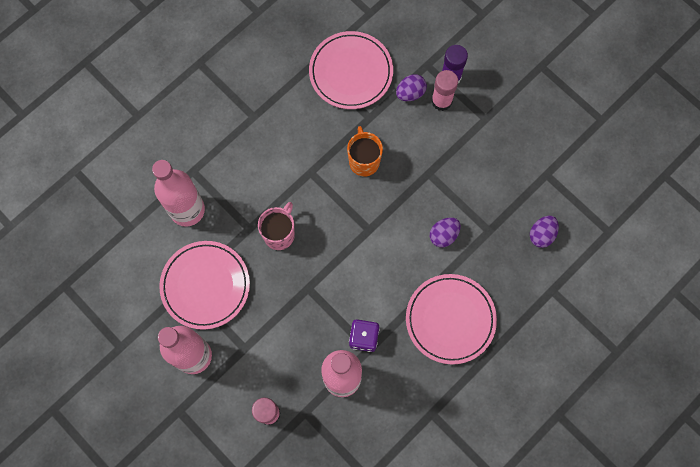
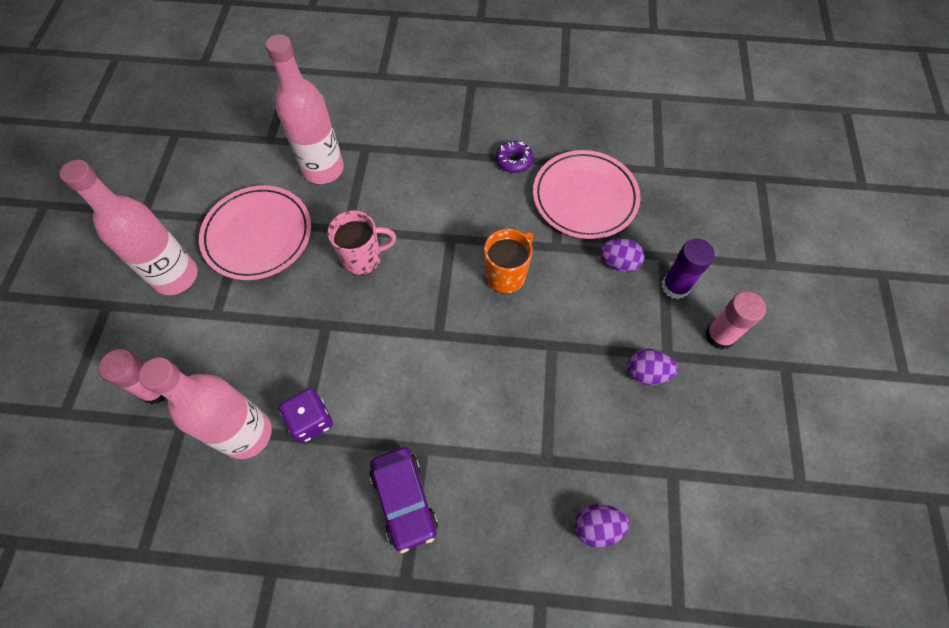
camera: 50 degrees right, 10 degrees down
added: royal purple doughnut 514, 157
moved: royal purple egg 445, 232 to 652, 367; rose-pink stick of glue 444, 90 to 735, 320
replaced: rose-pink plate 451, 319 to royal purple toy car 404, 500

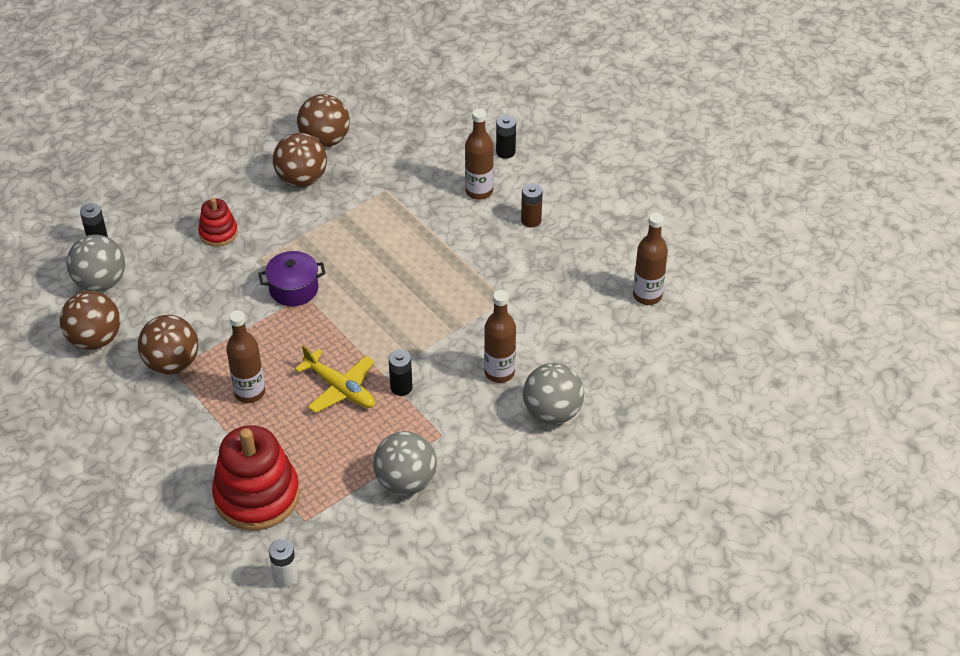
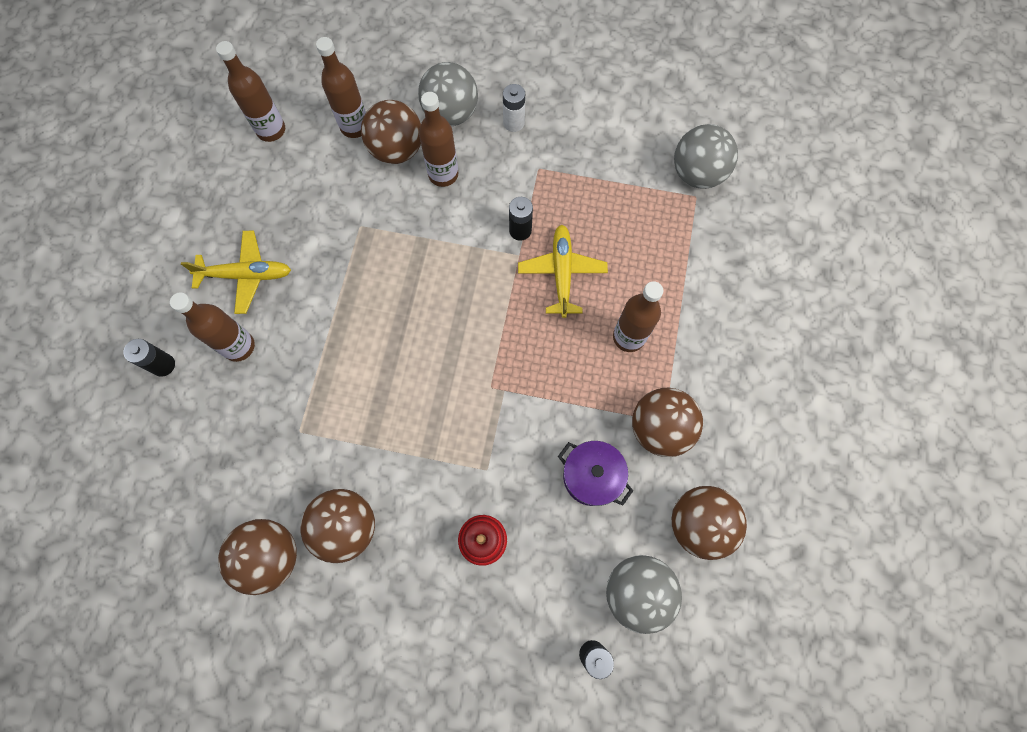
camera: 130 degrees left, 25 degrees up
removed: scarlet ring stacker 256, 477
added: brown flask 341, 87; brown play ball 391, 132
moved: white battery 283, 563 to 514, 108; royal purple cooking pot 292, 278 to 595, 473; gray play ball 405, 463 to 706, 156
replaced: brown battery 532, 205 to yellow toy plane 236, 272

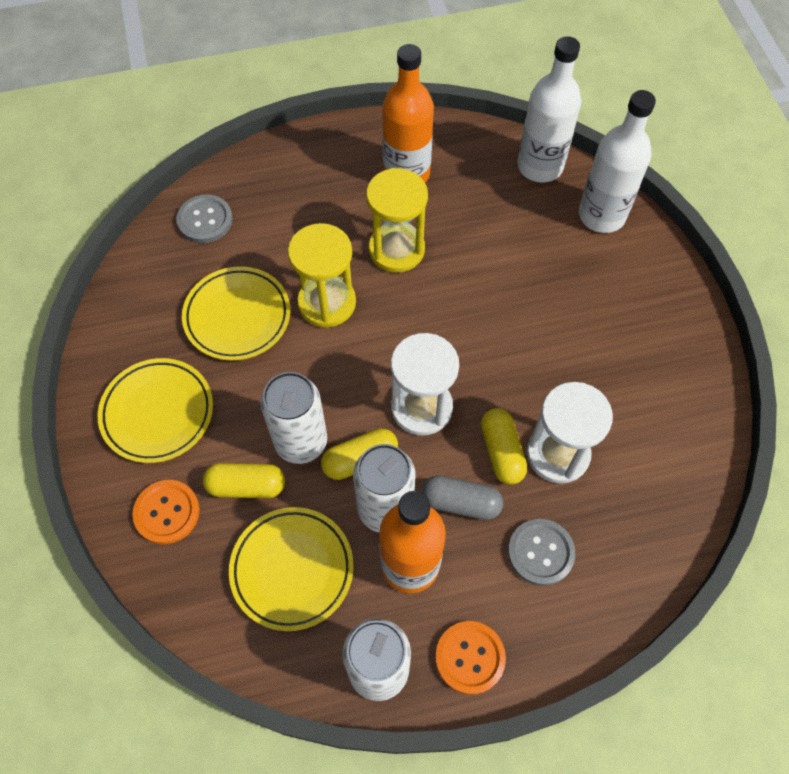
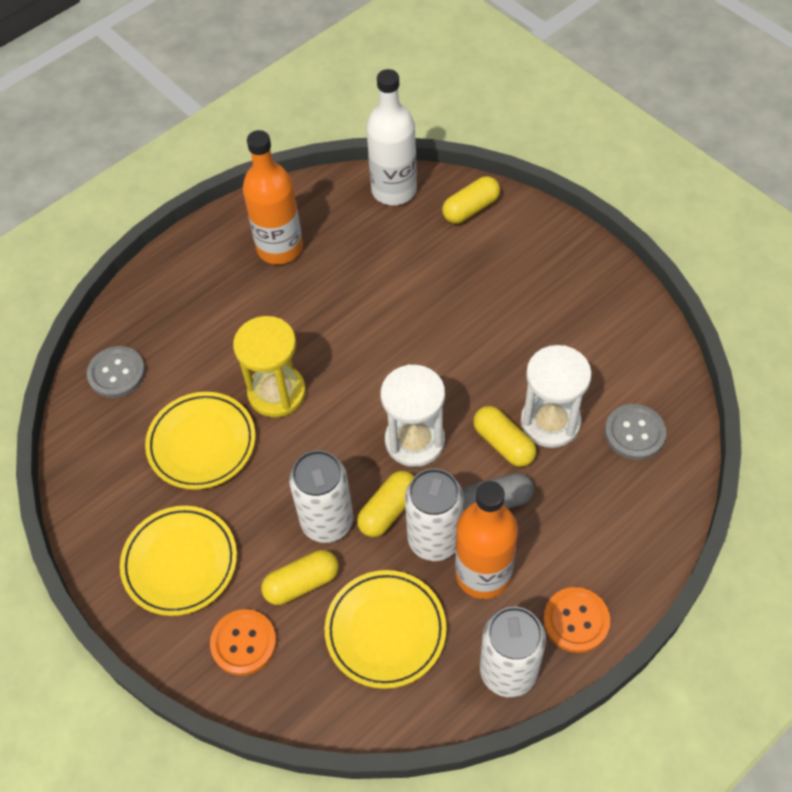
camera: 25 degrees left, 5 degrees down
removed: yellow hourglass 397, 220
moved: gray shirt button 541, 552 to 635, 432
replaced: white flask 617, 161 to yellow pill 471, 200

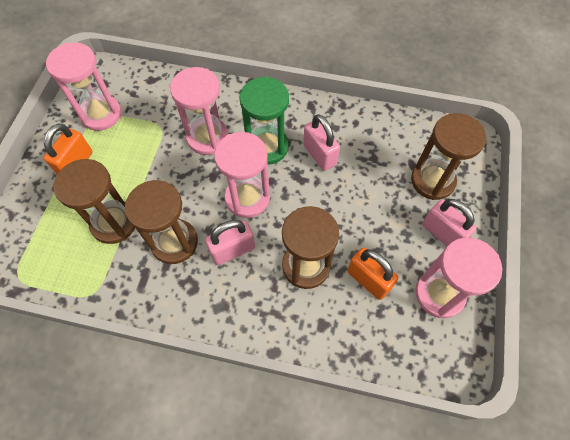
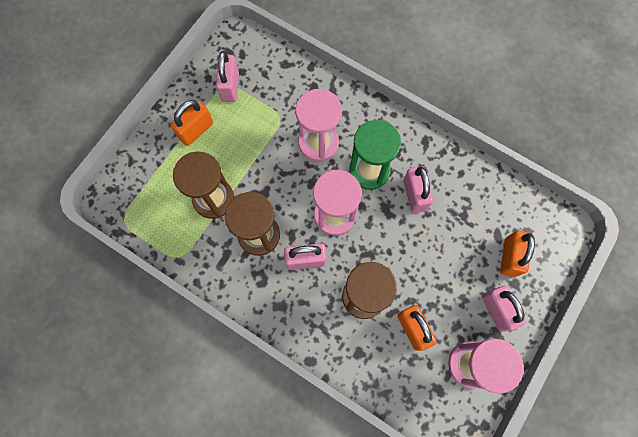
camera: 20 degrees right, 10 degrees up
replaced: rose-pink hourglass 83, 86 to rose-pink padlock 227, 76; brown hourglass 448, 156 to orange padlock 517, 254

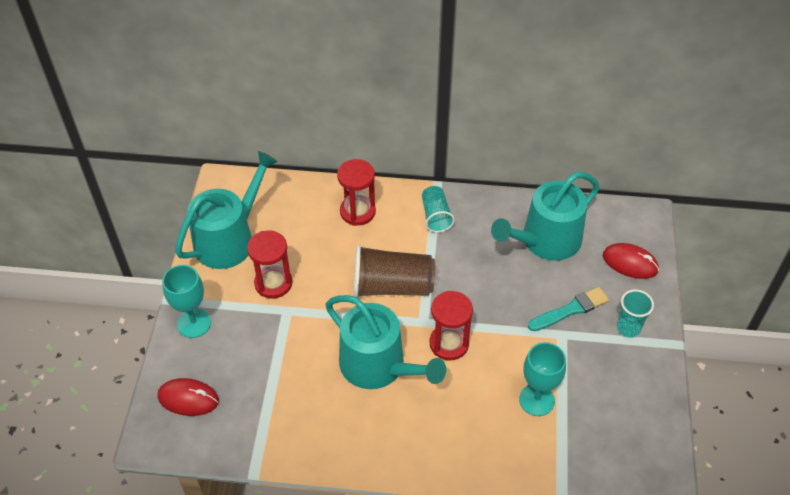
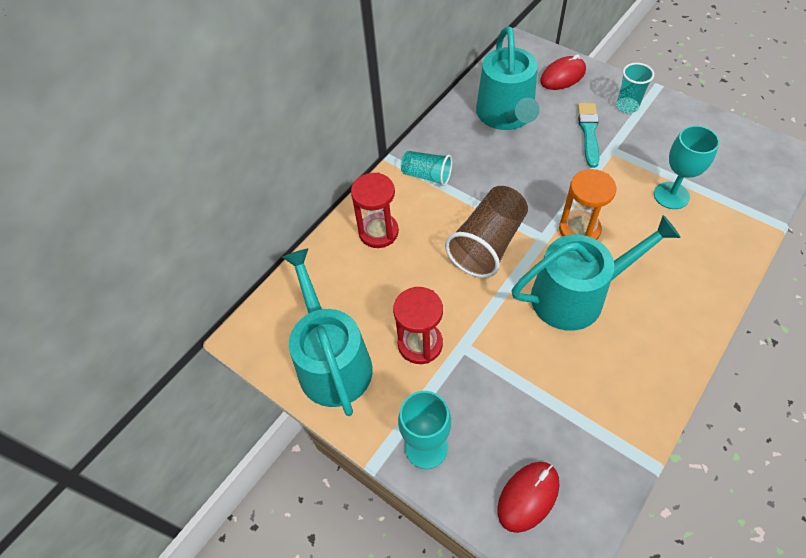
camera: 55 degrees left, 5 degrees up
recoloured: scarlet hourglass 451, 325 to orange hourglass 588, 204

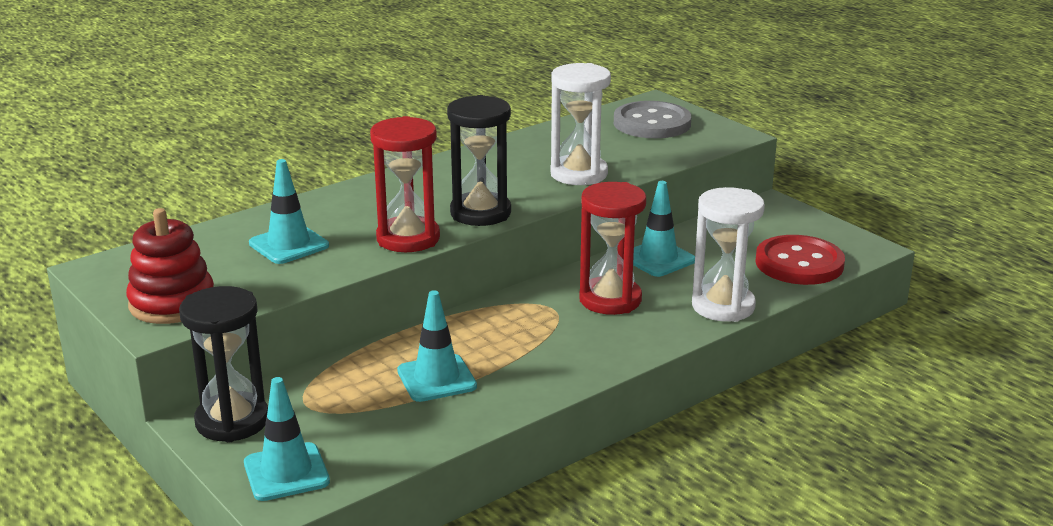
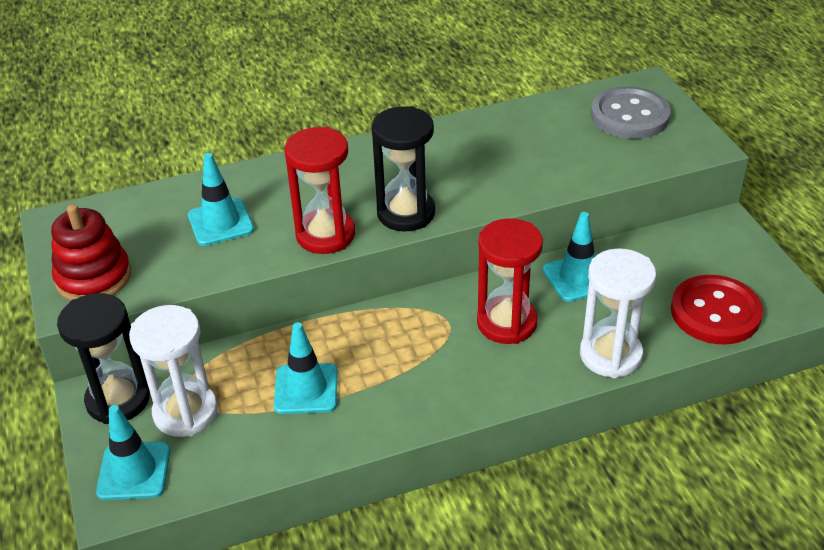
camera: 20 degrees right, 15 degrees up
moved: white hourglass 581, 124 to 173, 371

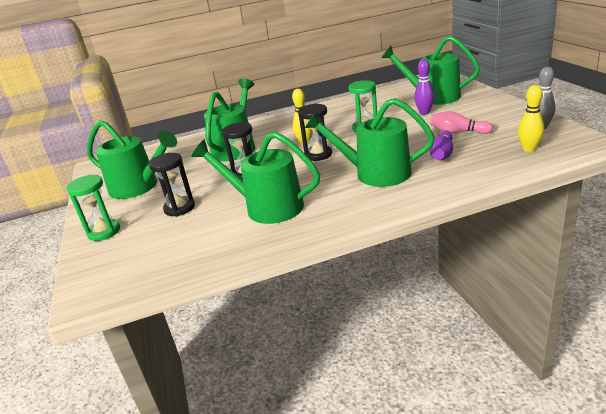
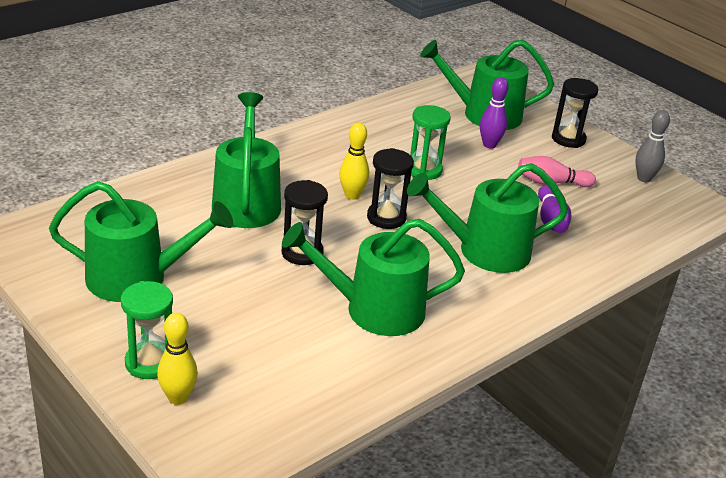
camera: 30 degrees left, 5 degrees up
moved: yellow skittle 531, 118 to 177, 359; black hourglass 172, 185 to 575, 113

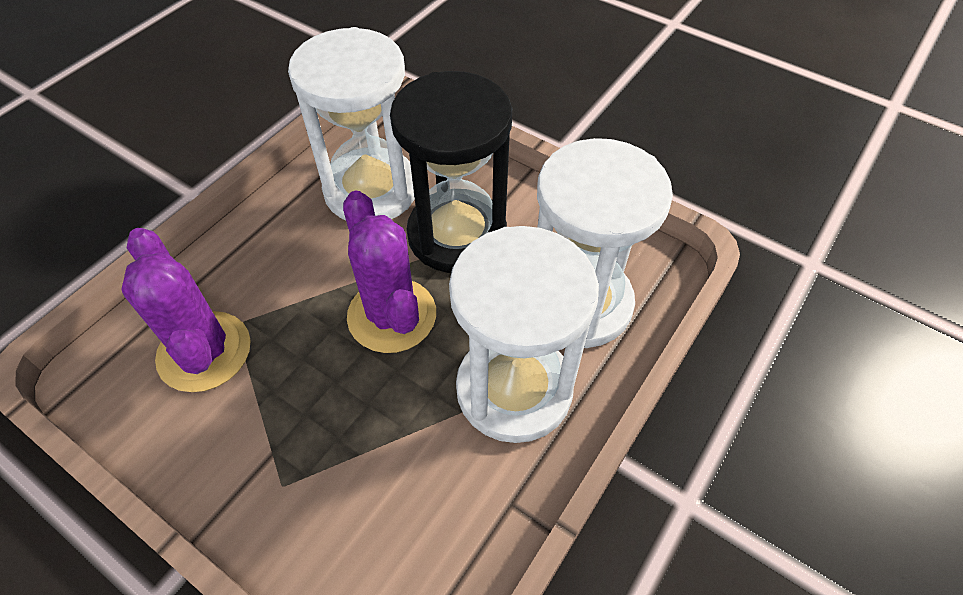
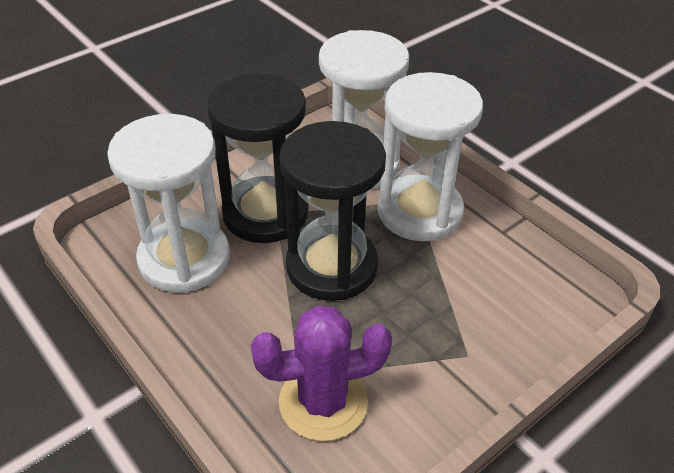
camera: 75 degrees left, 10 degrees down
replaced: royal purple prickly plant 389, 272 to black hourglass 332, 211

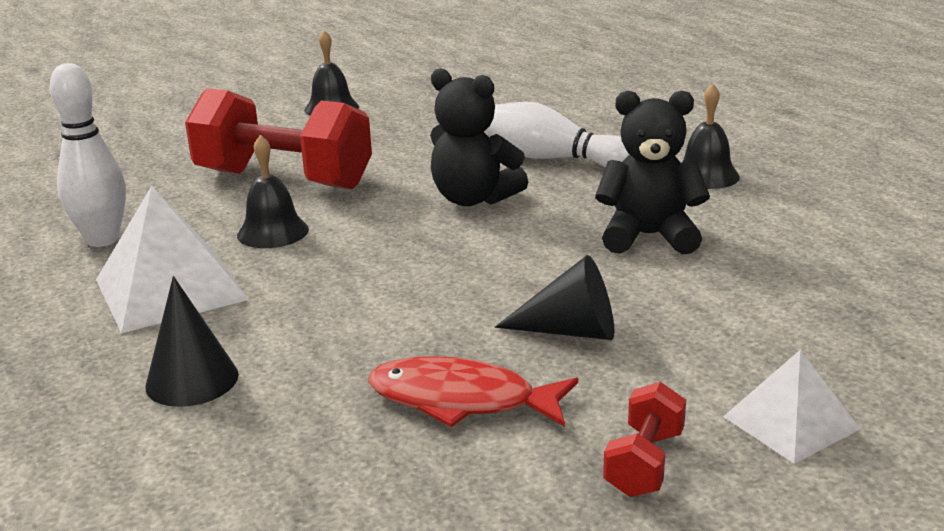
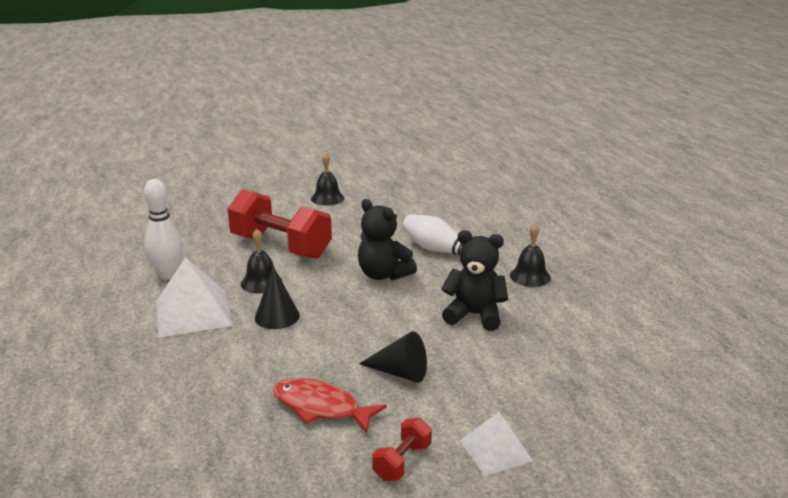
camera: 10 degrees right, 0 degrees up
moved: black cone shape 192, 341 to 277, 297

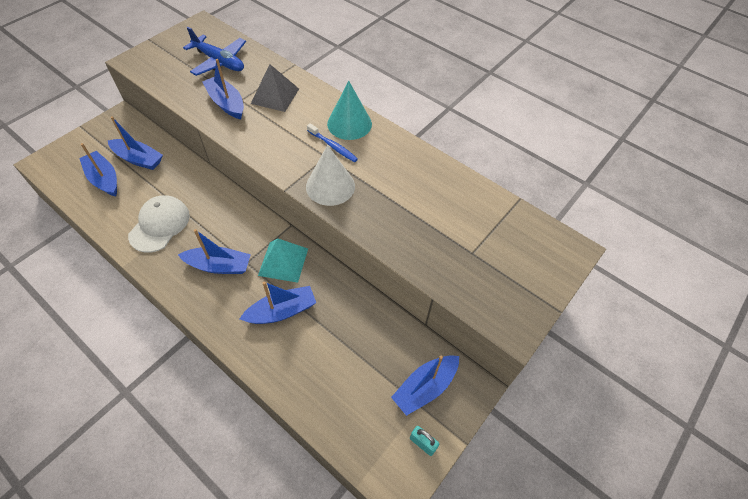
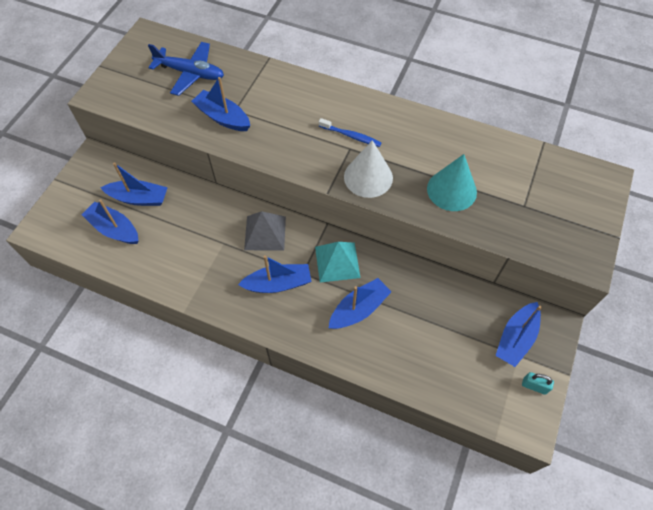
camera: 15 degrees left, 5 degrees up
removed: white baseball cap 159, 224
moved: gray pyramid shape 275, 88 to 265, 231; teal cone shape 349, 110 to 452, 182

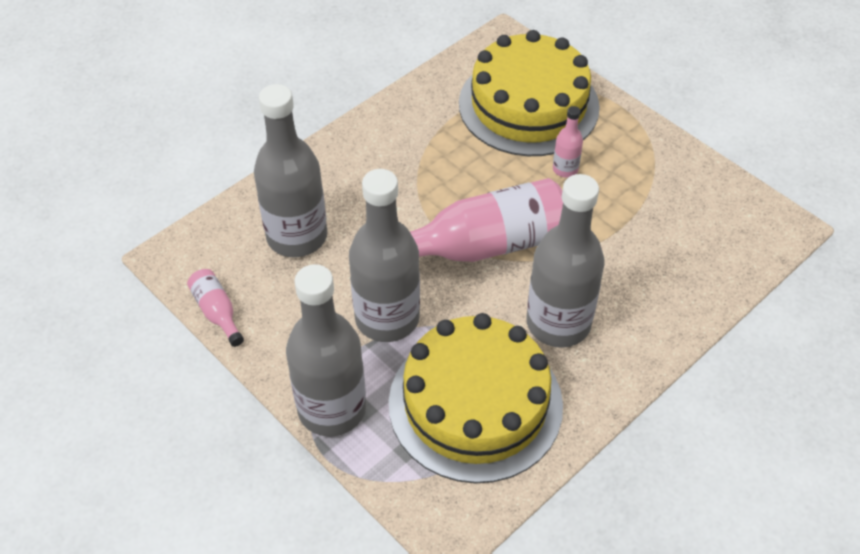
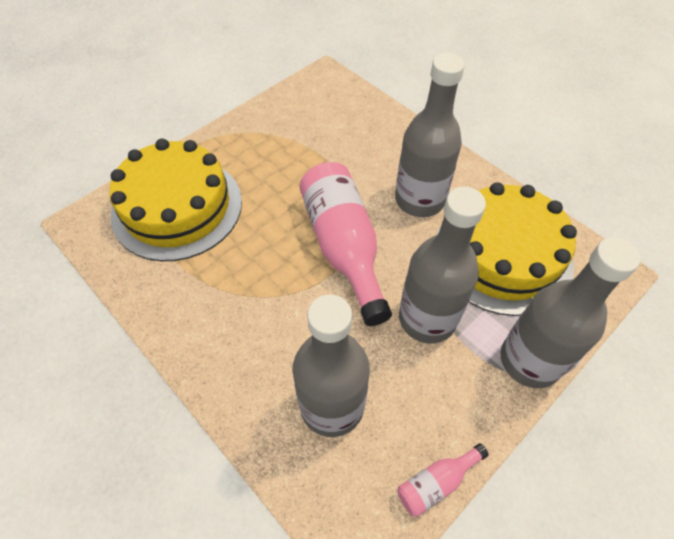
camera: 90 degrees left, 5 degrees up
removed: rose-pink flask 568, 142

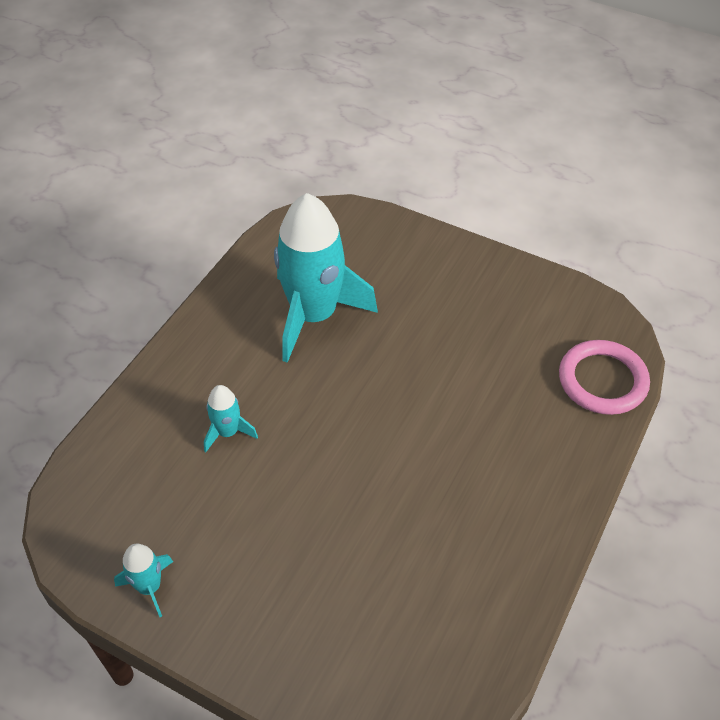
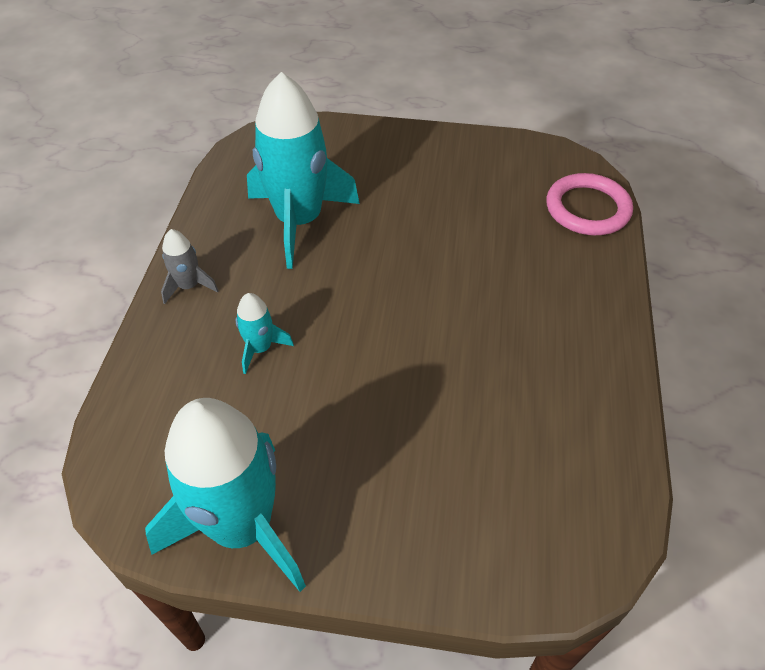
camera: 20 degrees left, 0 degrees up
added: gray toy rocket 190, 266
resized: teal toy rocket 143, 580 = 225, 495 x2.28

